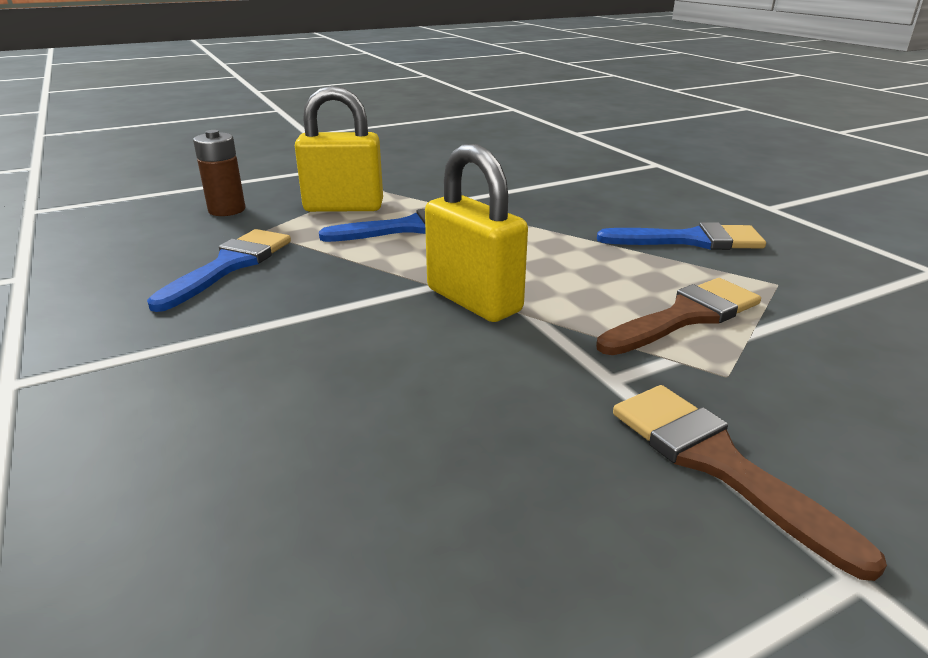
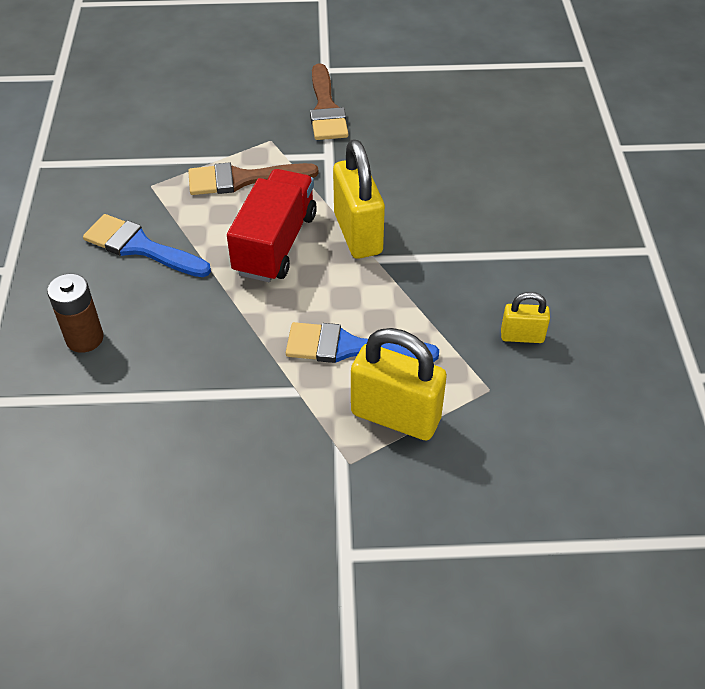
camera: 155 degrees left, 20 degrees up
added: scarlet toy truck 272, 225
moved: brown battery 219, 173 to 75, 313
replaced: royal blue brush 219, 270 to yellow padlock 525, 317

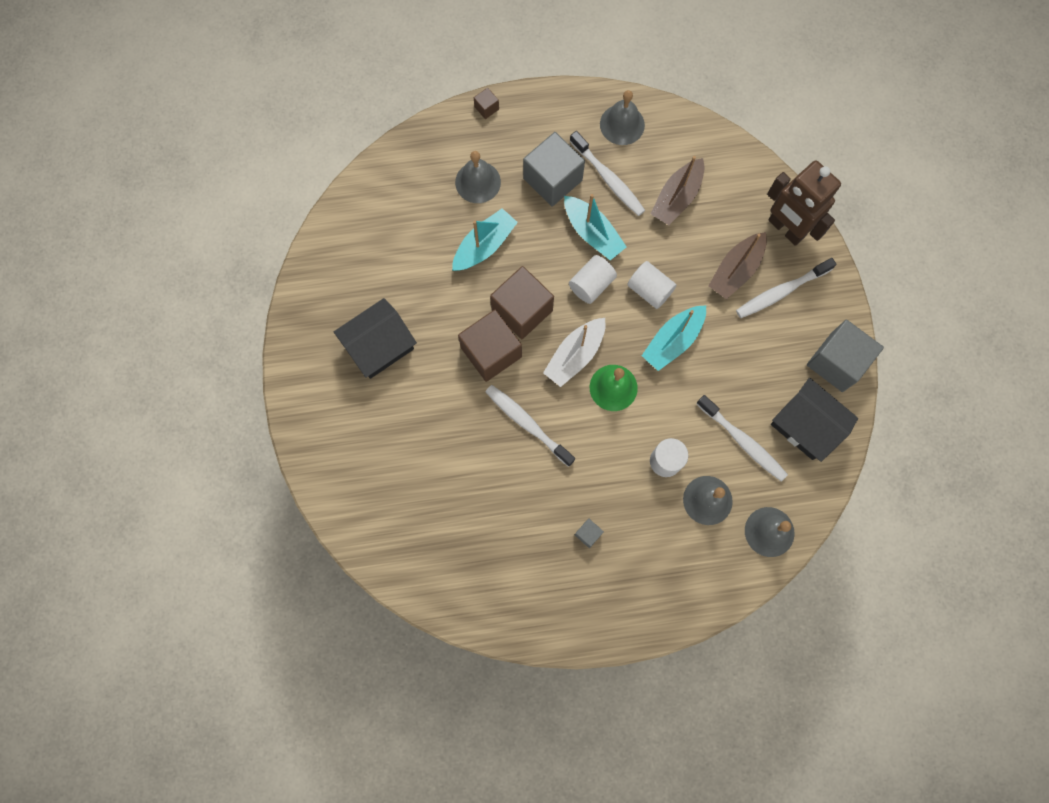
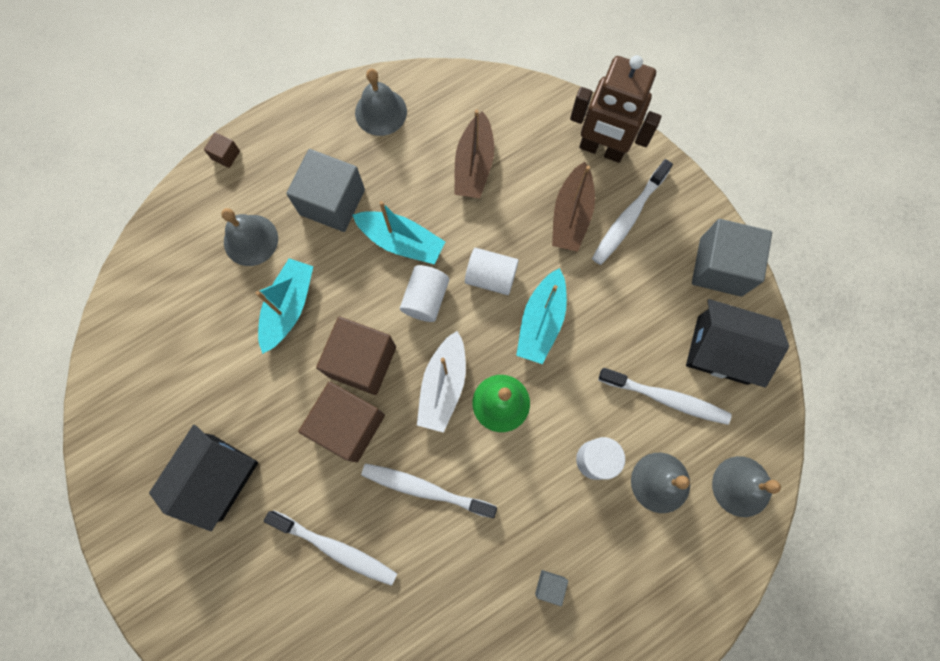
camera: 25 degrees left, 0 degrees up
moved: white tooth brush 607, 173 to 330, 548

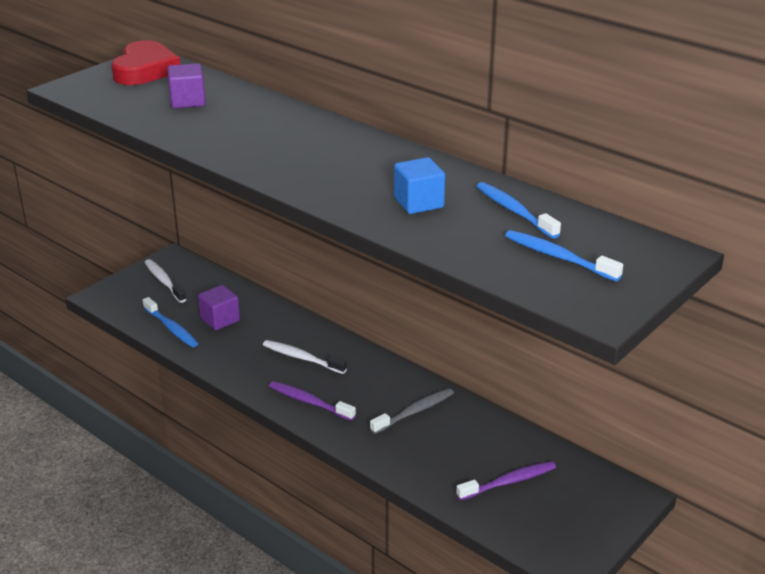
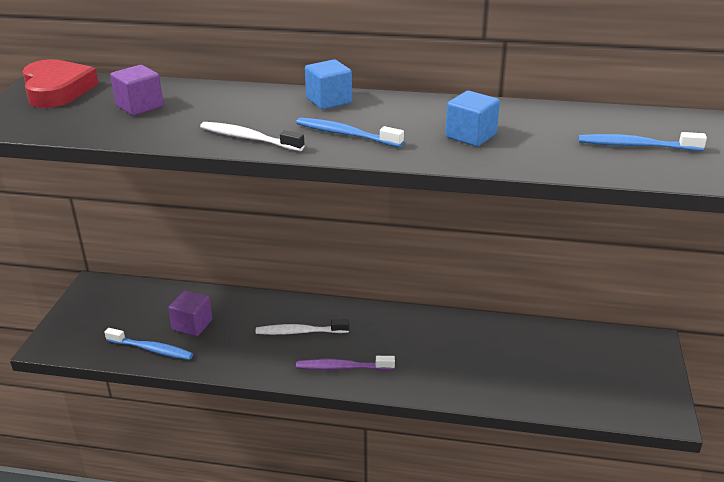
camera: 30 degrees left, 0 degrees up
removed: gray tooth brush 412, 411; royal purple tooth brush 506, 481
added: royal blue cube 328, 84
moved: white tooth brush 165, 281 to 252, 136; royal blue tooth brush 518, 210 to 350, 132

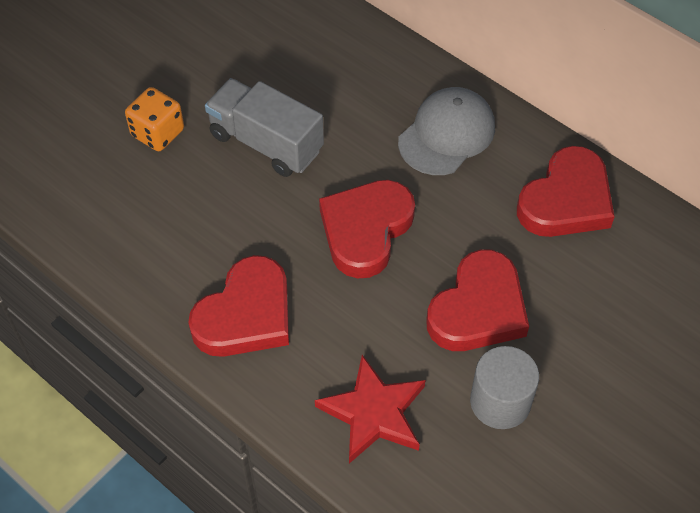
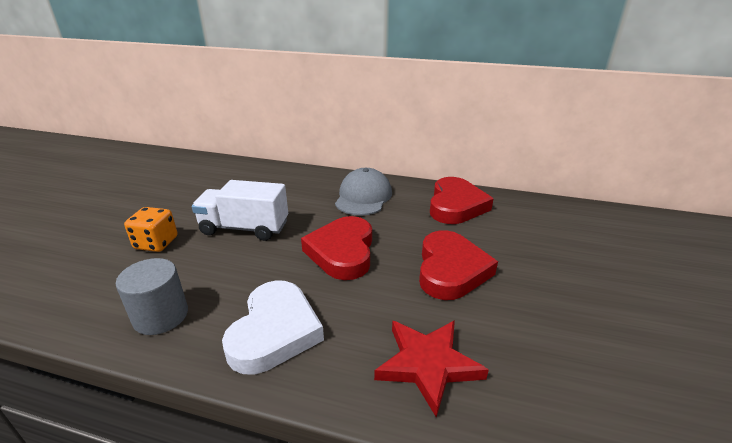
camera: 25 degrees left, 25 degrees down
moved: gray cylinder shape 504, 387 to 152, 296
recoloured: gray toy truck 264, 127 to white toy truck 240, 210; scarlet love heart 238, 306 to white love heart 273, 327

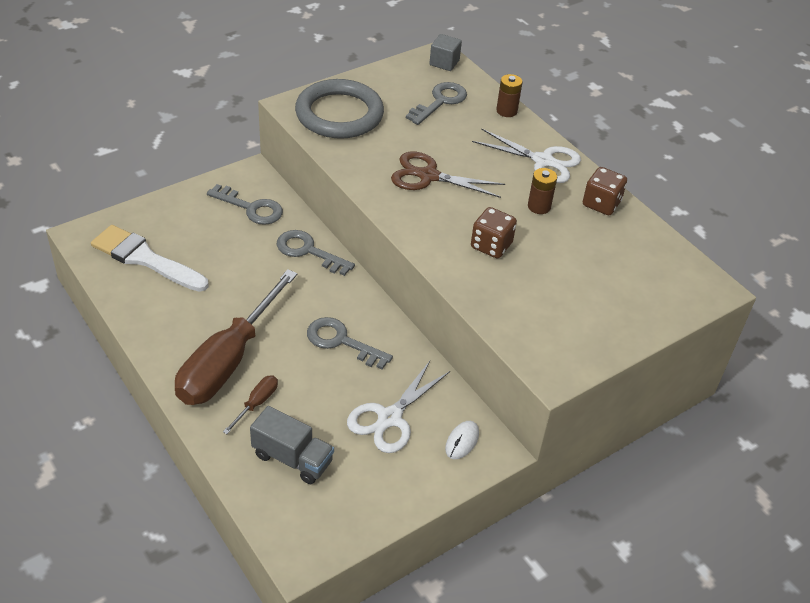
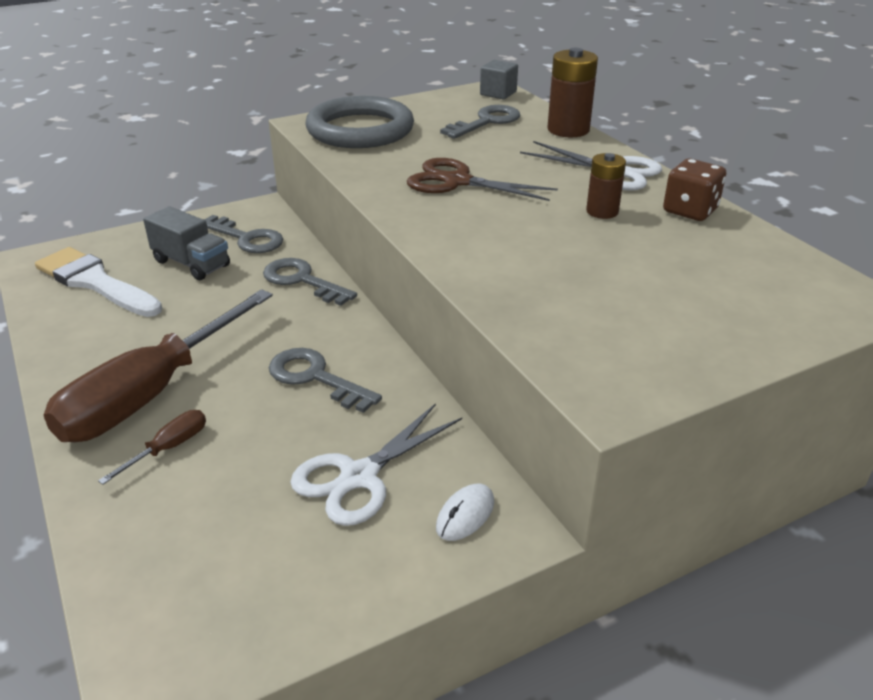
camera: 10 degrees right, 10 degrees down
removed: brown dice 494, 232
moved: gray toy truck 292, 445 to 186, 243
resized: brown battery 509, 95 = 572, 92 x1.59

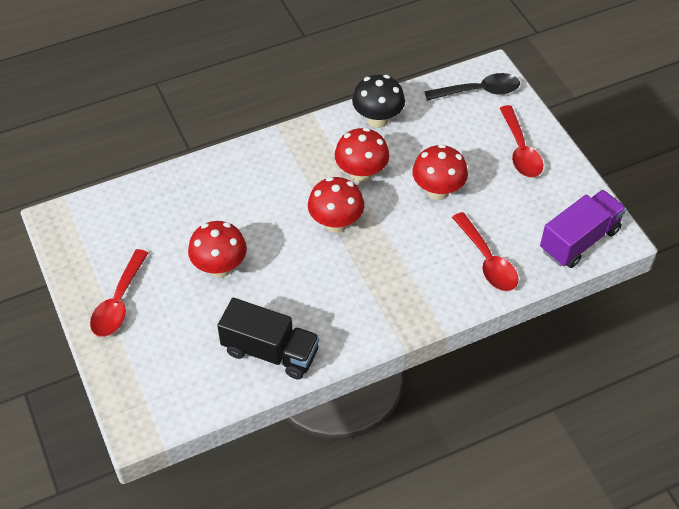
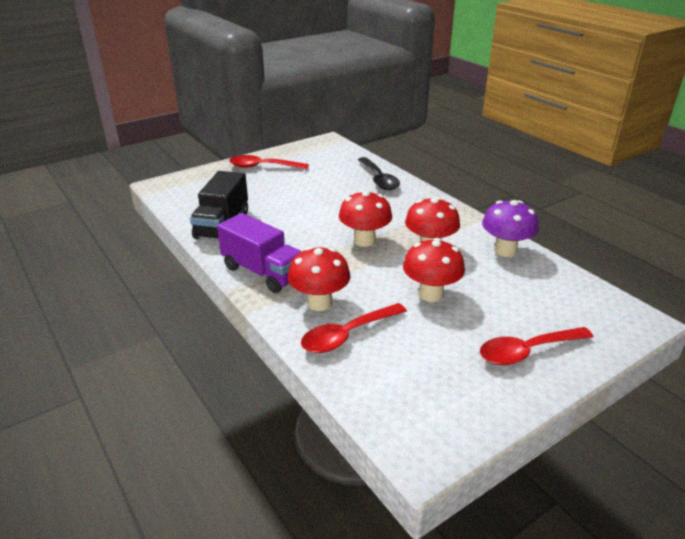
camera: 80 degrees right, 20 degrees down
moved: royal purple toy truck 583, 229 to 259, 253; scarlet fungus 217, 249 to 319, 279; black tablespoon 472, 86 to 379, 173
recoloured: black fungus 378, 101 to royal purple fungus 510, 228

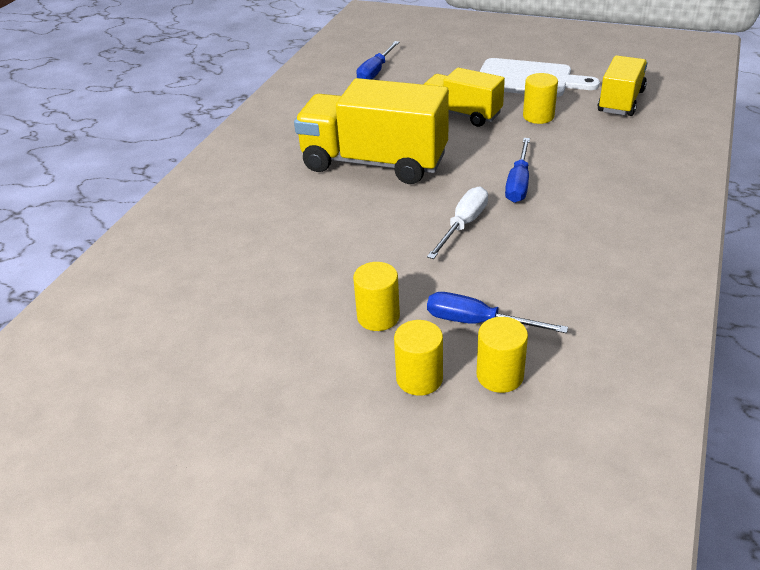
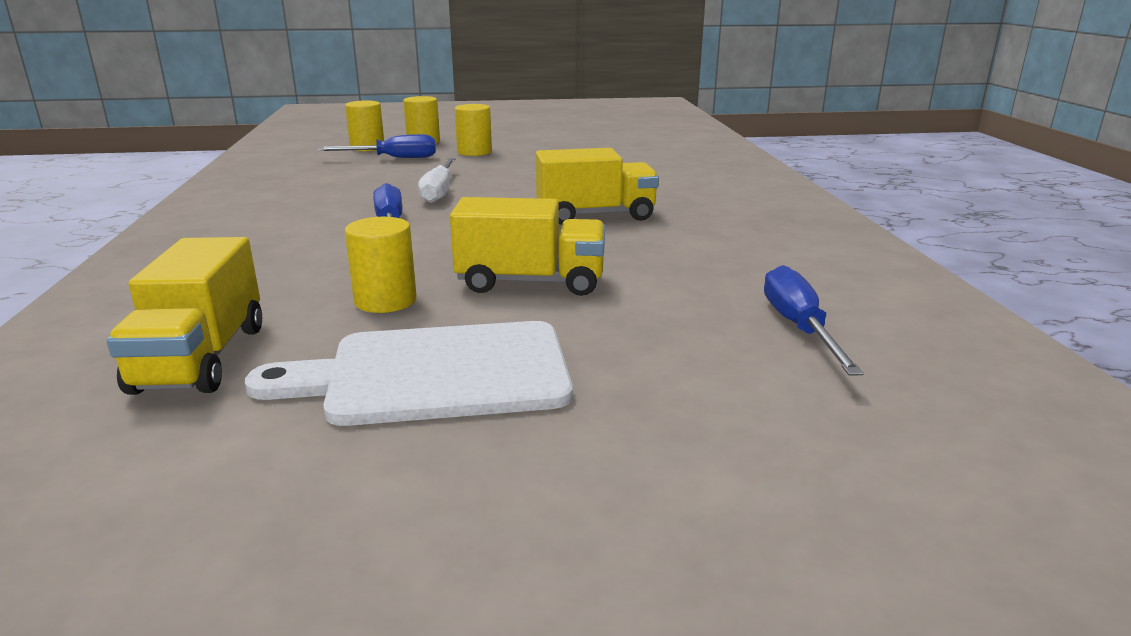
camera: 150 degrees right, 15 degrees down
resized: yellow toy truck 371, 131 = 597, 186 x0.59

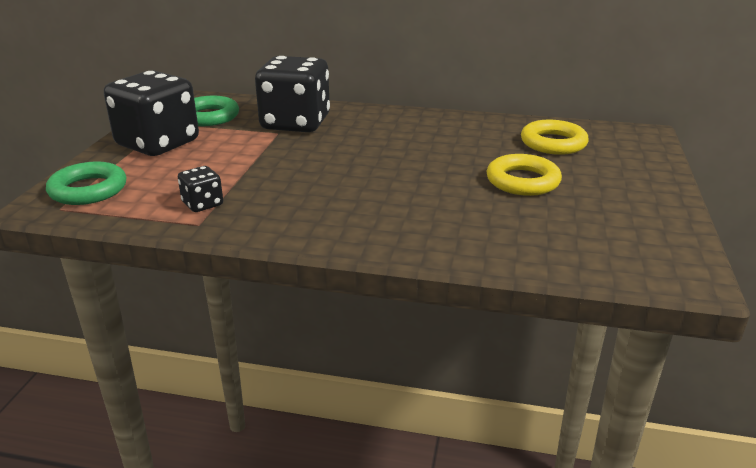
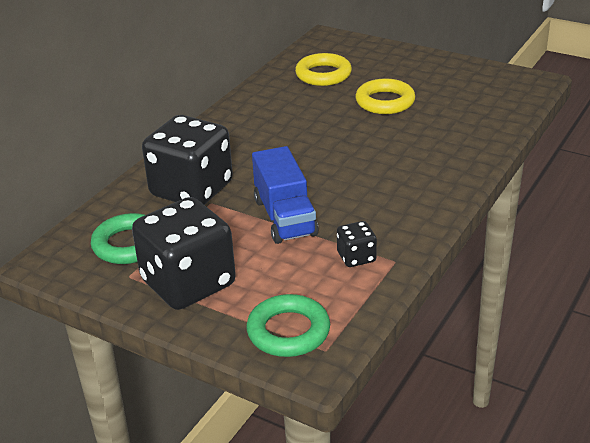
camera: 70 degrees left, 5 degrees up
added: royal blue toy truck 285, 195

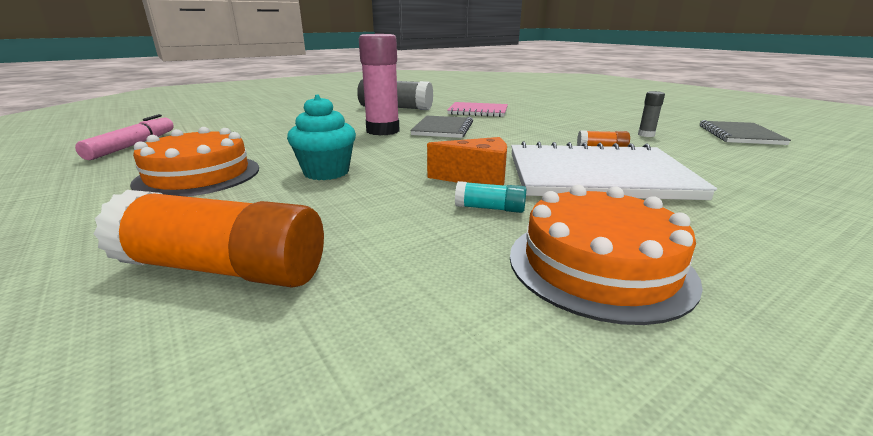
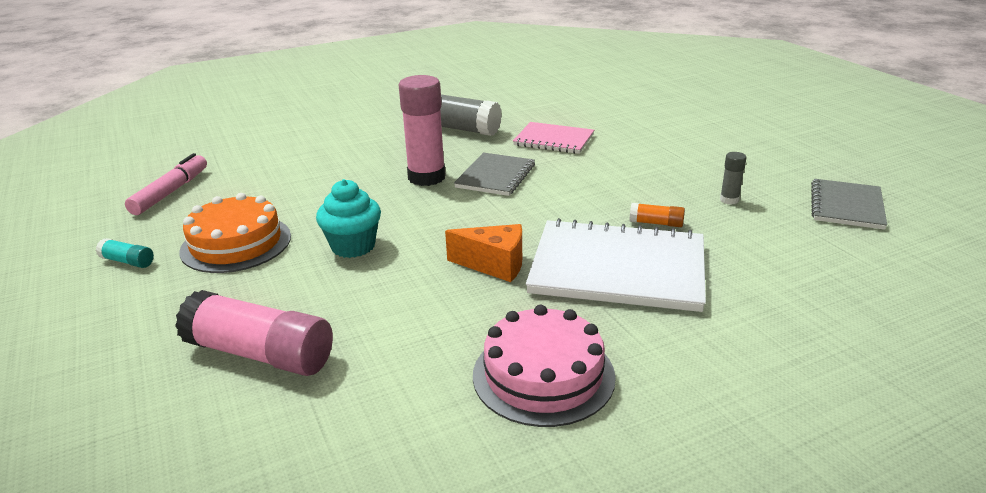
camera: 10 degrees right, 5 degrees up
moved: teal stick of glue 491, 197 to 125, 253
recoloured: orange stick of glue 209, 239 to rose-pink stick of glue 254, 333; orange gateau 606, 255 to rose-pink gateau 544, 366

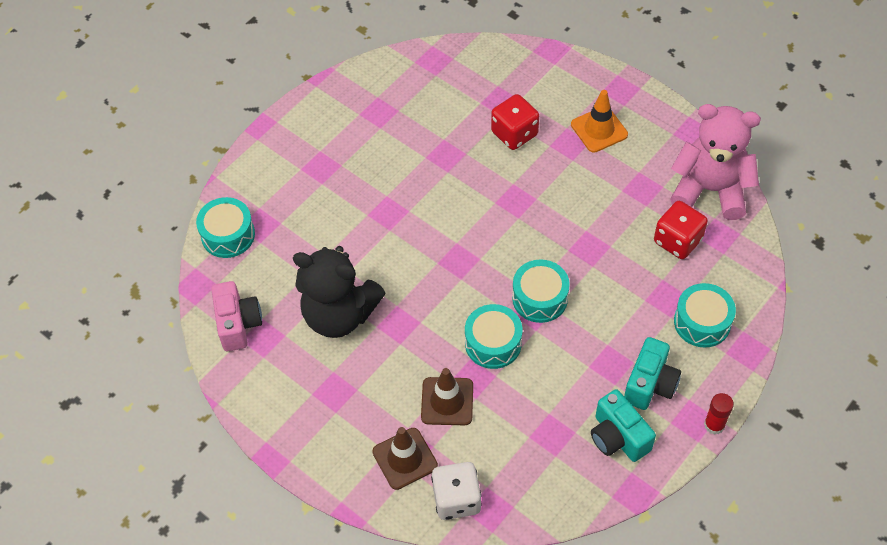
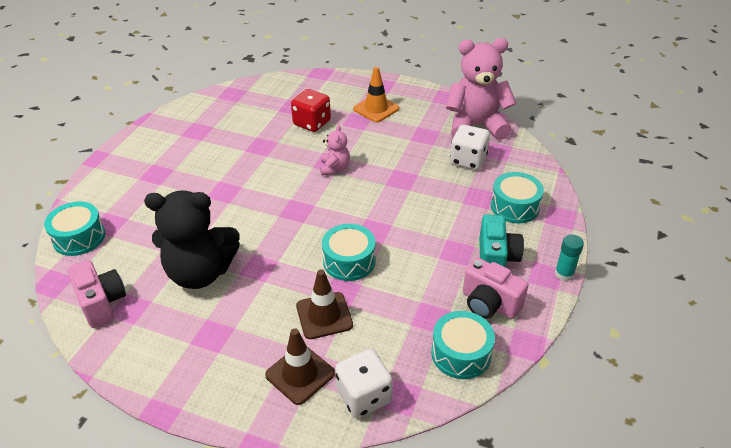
camera: 20 degrees left, 15 degrees down
added: rose-pink teddy bear 335, 150
moved: teal toy drum 541, 291 to 463, 345
recoloured: scarlet dice 681, 230 to white dice 470, 147; teal photo camera 623, 425 to rose-pink photo camera 495, 288; scarlet stick of glue 719, 414 to teal stick of glue 569, 258

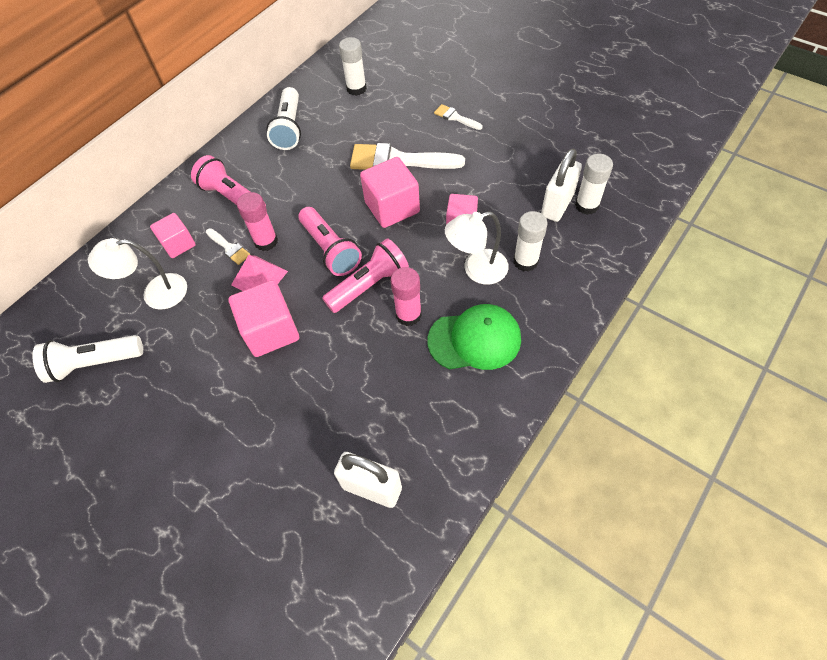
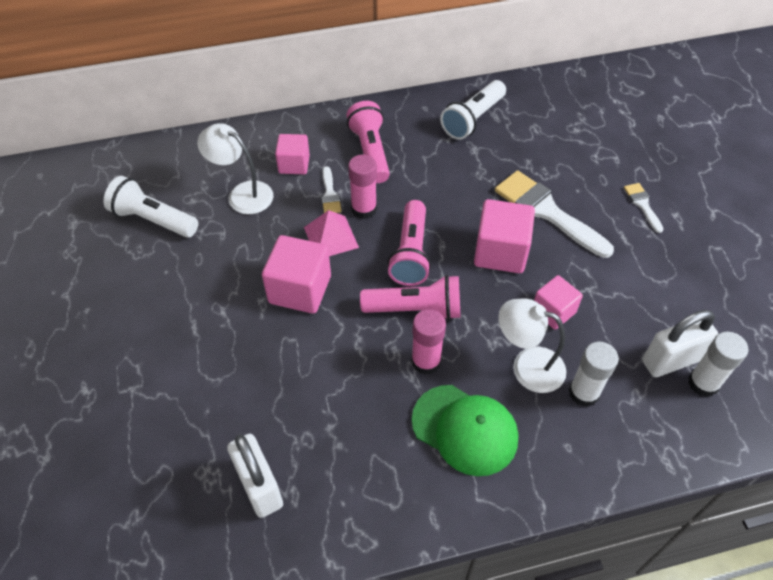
camera: 35 degrees right, 5 degrees down
removed: white stick of glue 353, 66

